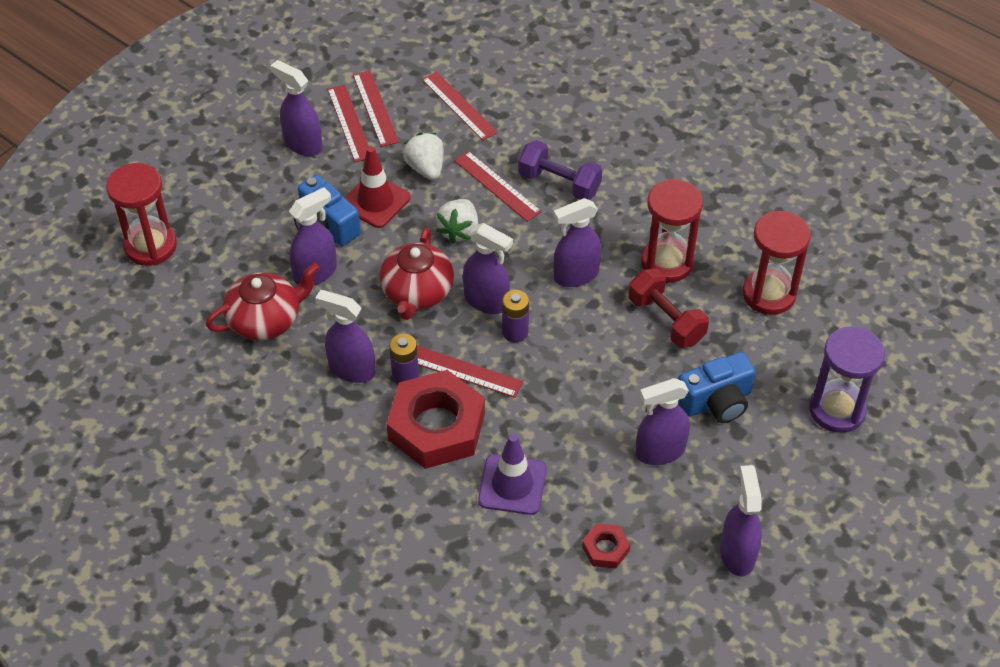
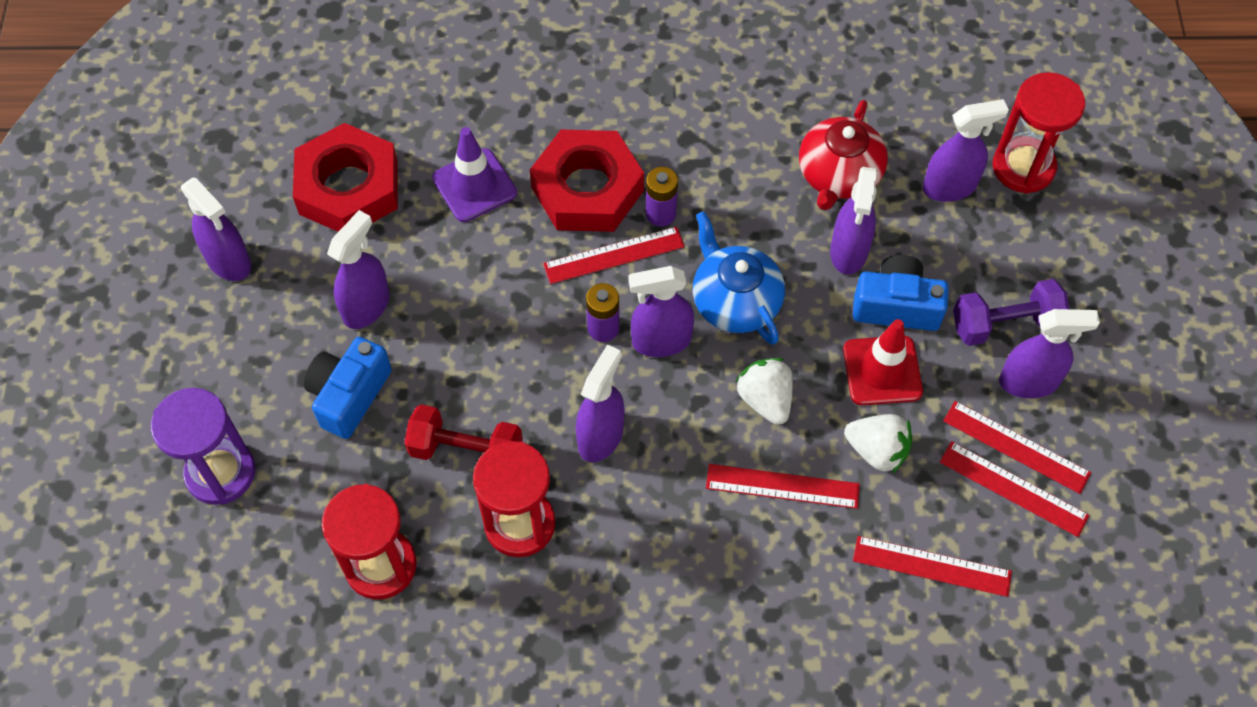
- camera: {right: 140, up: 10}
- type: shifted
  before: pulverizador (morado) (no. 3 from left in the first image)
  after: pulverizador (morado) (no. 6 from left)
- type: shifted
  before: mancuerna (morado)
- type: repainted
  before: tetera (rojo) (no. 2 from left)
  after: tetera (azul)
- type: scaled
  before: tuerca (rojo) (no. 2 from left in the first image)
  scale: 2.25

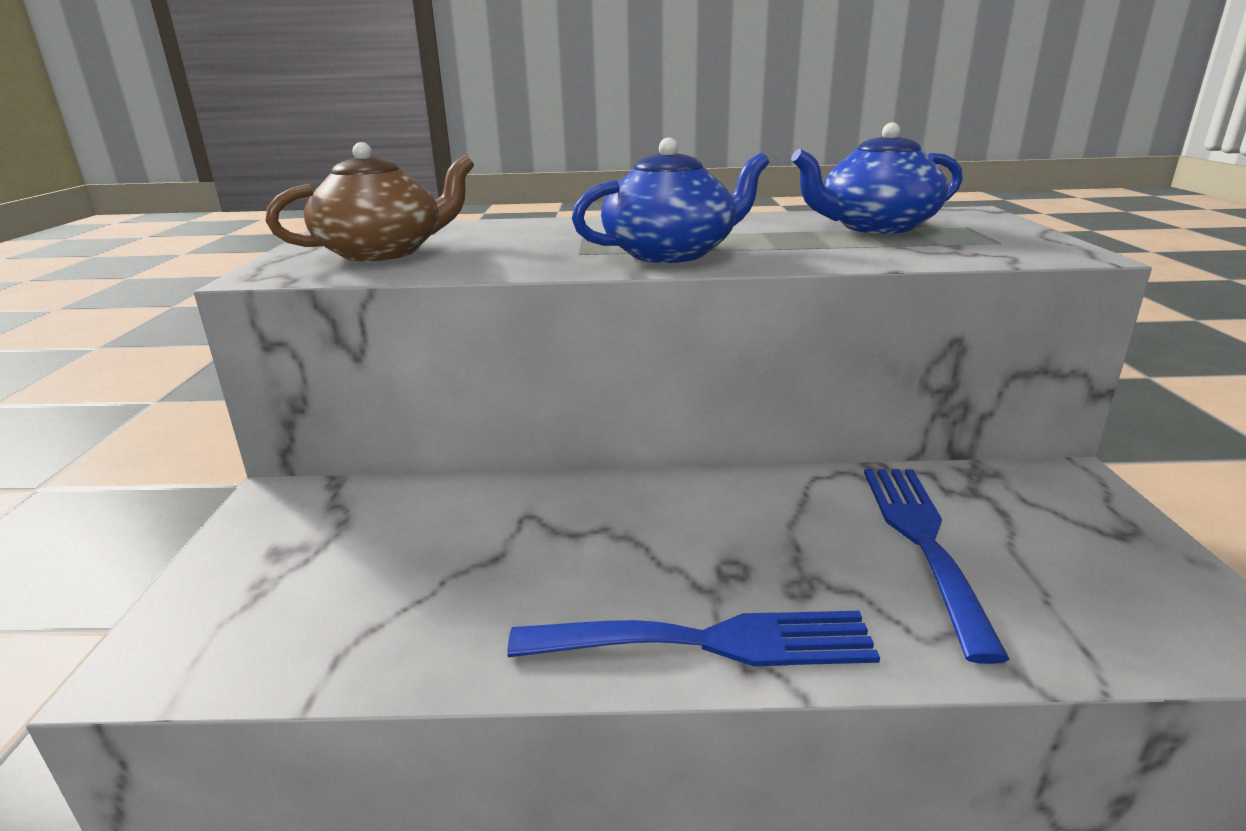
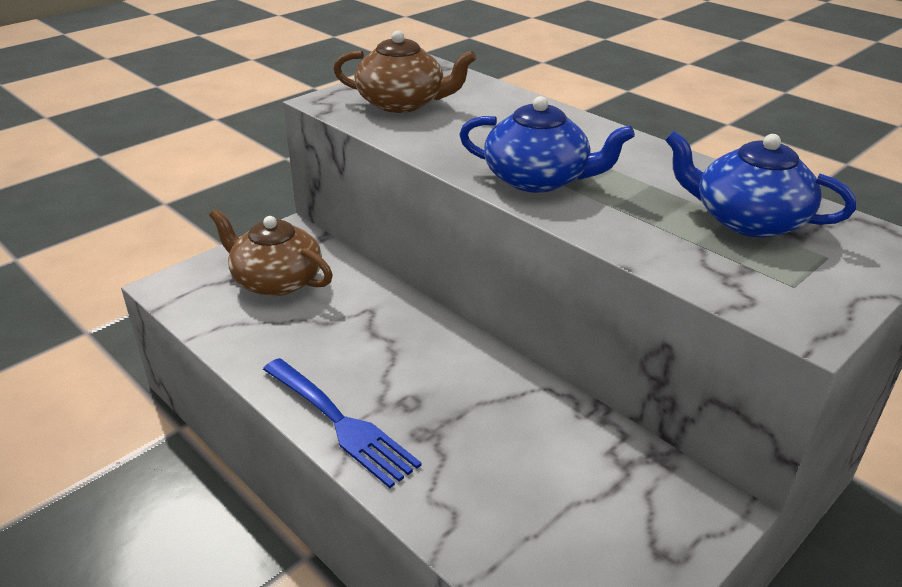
- camera: {right: 45, up: 10}
- type: gone
  before: tenedor (azul) (no. 2 from left)
- type: new
  after: tetera (marrón) (no. 1 from left)

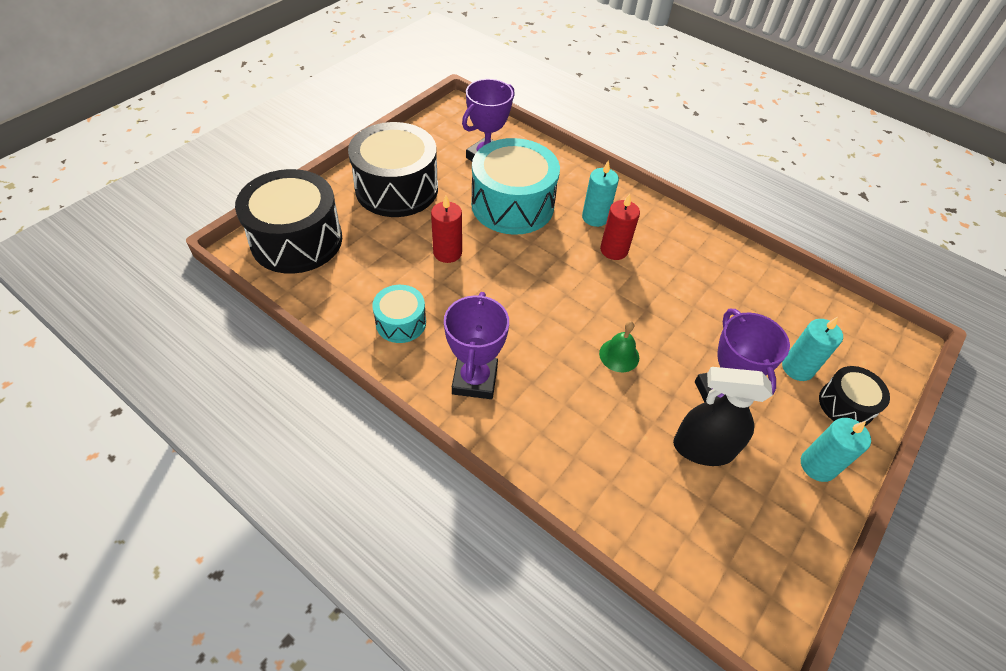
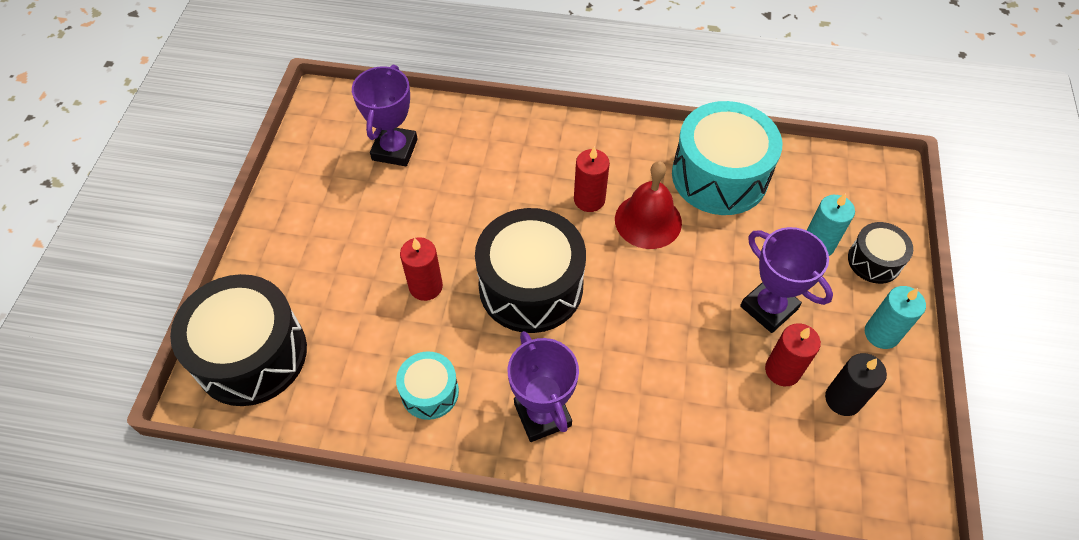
- camera: {right: -25, up: 5}
- type: gone
  before: vela (turquesa) (no. 1 from left)
- type: gone
  before: campana (verde)
- type: new
  after: campana (rojo)
- type: new
  after: vela (negro)
- type: shifted
  before: tambor (negro) (no. 2 from left)
- type: shifted
  before: tambor (turquesa) (no. 2 from left)
- type: swapped
  before: pulverizador (negro)
  after: vela (rojo) (no. 3 from left)

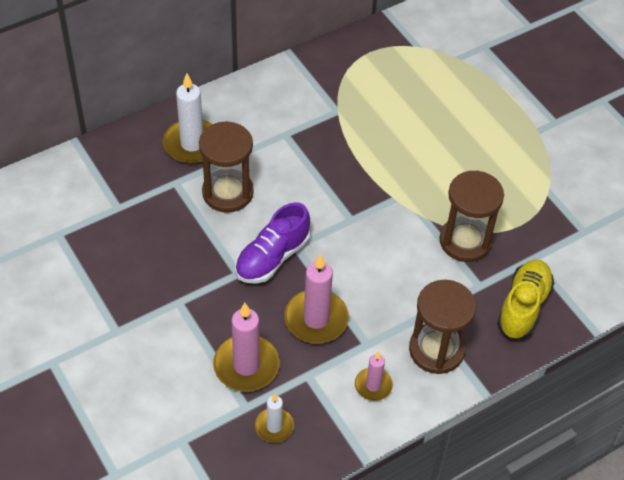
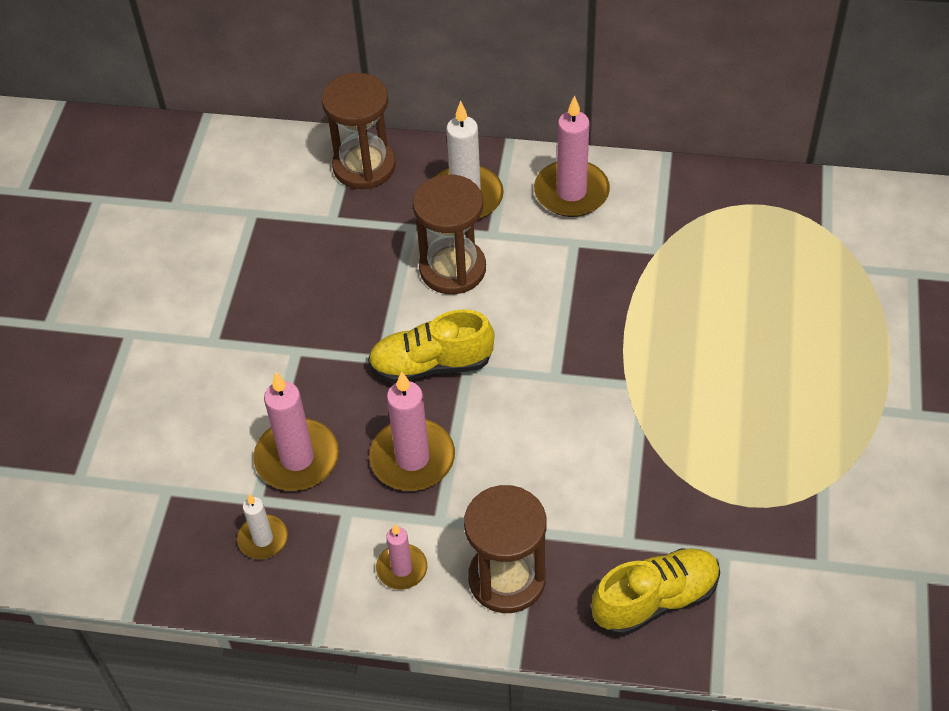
- camera: {right: 45, up: 0}
- type: new
  after: vela (rosa) (no. 4 from left)
- type: shifted
  before: reloj de arena (marrón) (no. 3 from left in the first image)
  after: reloj de arena (marrón) (no. 1 from left)
- type: repainted
  before: zapato (morado)
  after: zapato (amarillo) (no. 1 from left)

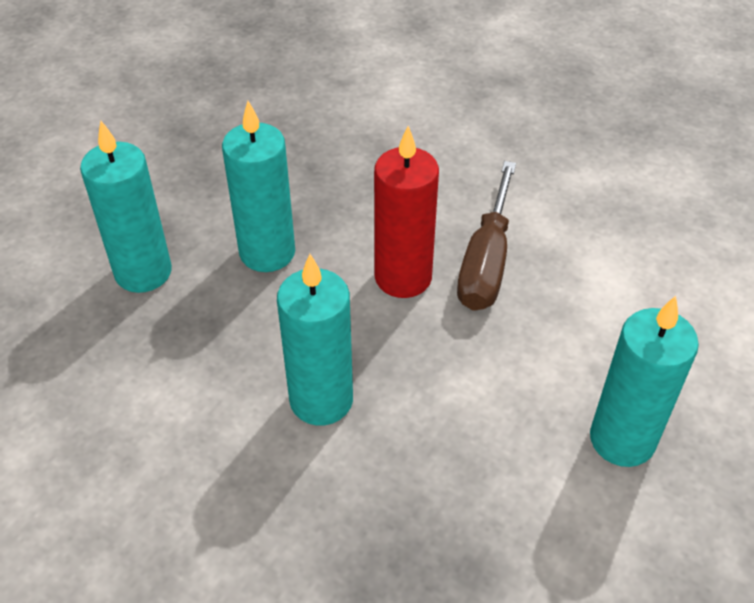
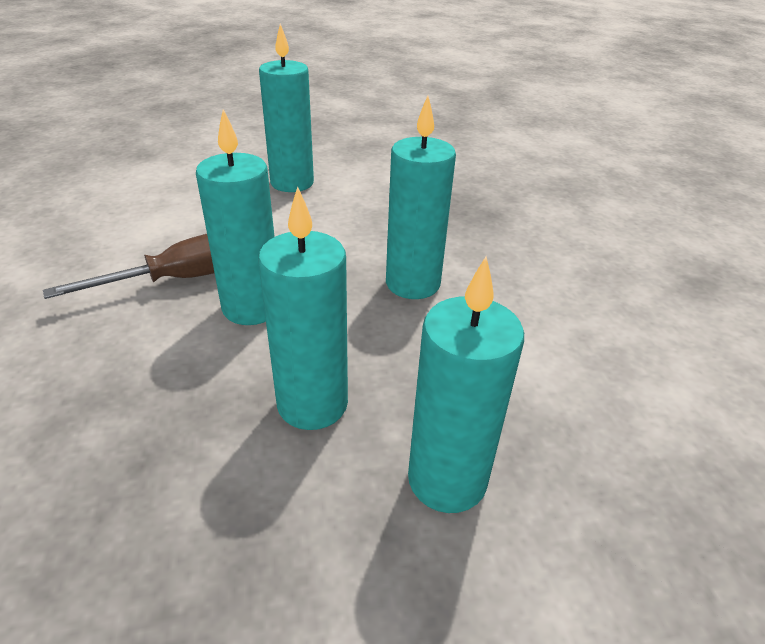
- camera: {right: -135, up: -10}
- type: repainted
  before: vela (rojo)
  after: vela (turquesa) (no. 1 from left)

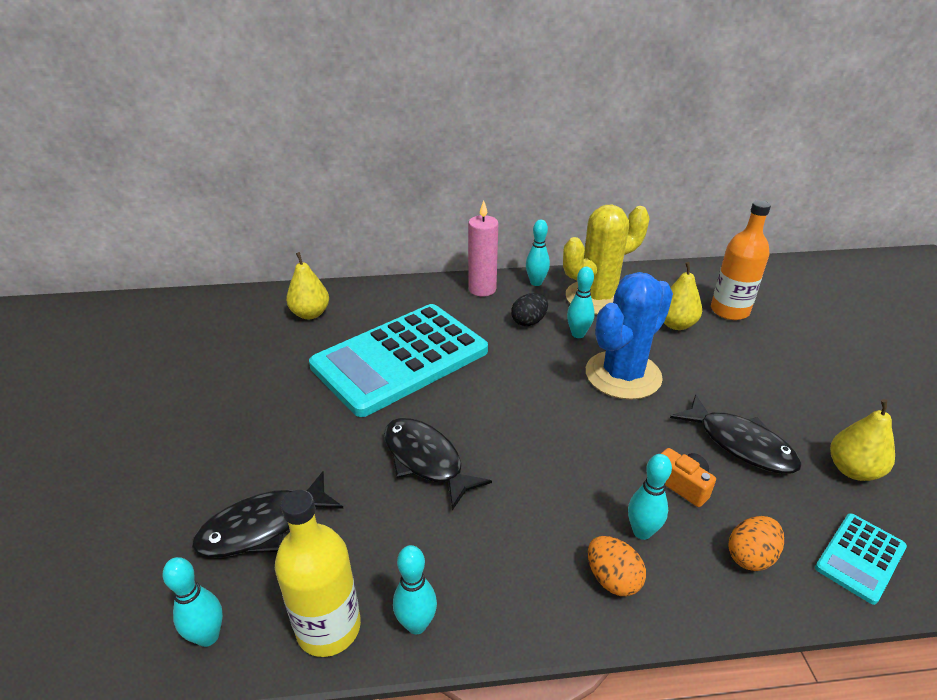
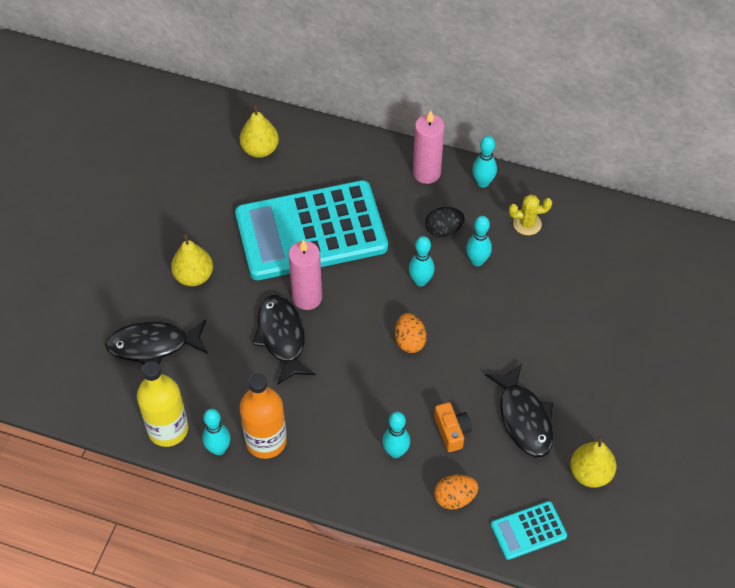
- camera: {right: 25, up: 20}
- type: gone
  before: cactus (azul)
- type: new
  after: vela (rosa) (no. 1 from left)
- type: shifted
  before: bolo (turquesa) (no. 1 from left in the first image)
  after: bolo (turquesa) (no. 3 from left)
- type: shifted
  before: huevo (naranja) (no. 1 from left)
- type: shifted
  before: pera (amarillo) (no. 2 from left in the first image)
  after: pera (amarillo) (no. 1 from left)
- type: shifted
  before: botella (naranja)
- type: scaled
  before: cactus (amarillo)
  scale: 0.44

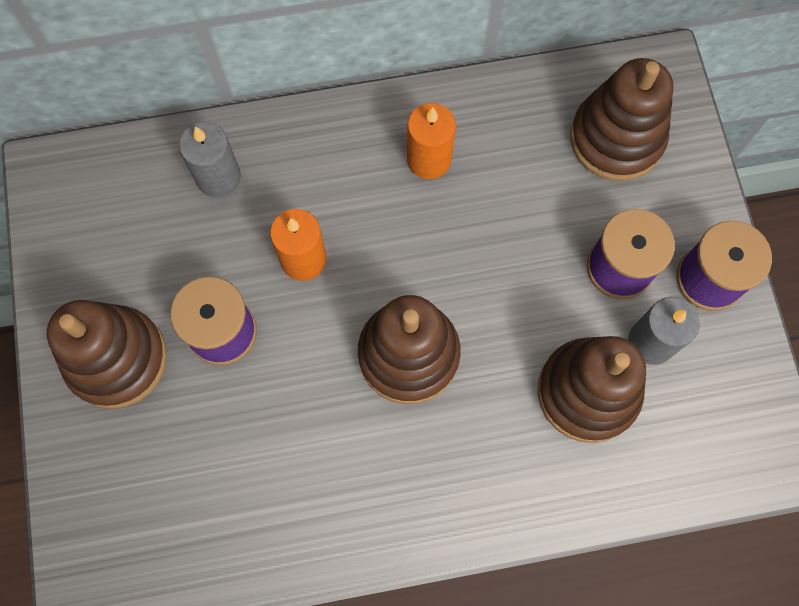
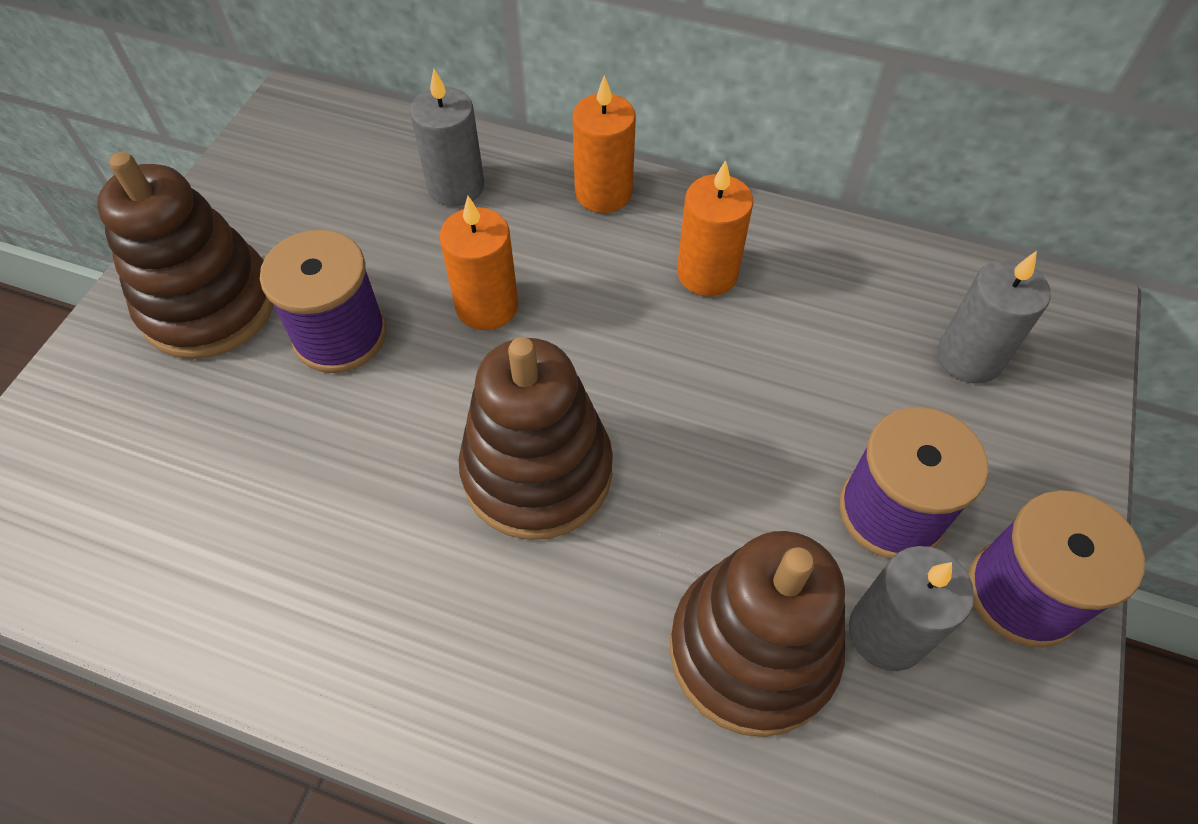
- camera: {right: 30, up: -15}
- type: new
  after: vela (naranja) (no. 2 from left)
- type: swapped
  before: juguete apilable (marrón) (no. 4 from left)
  after: vela (gris) (no. 3 from left)

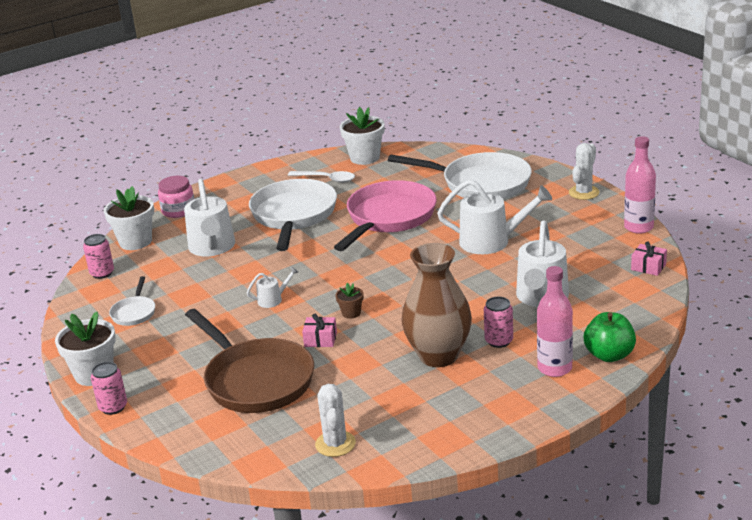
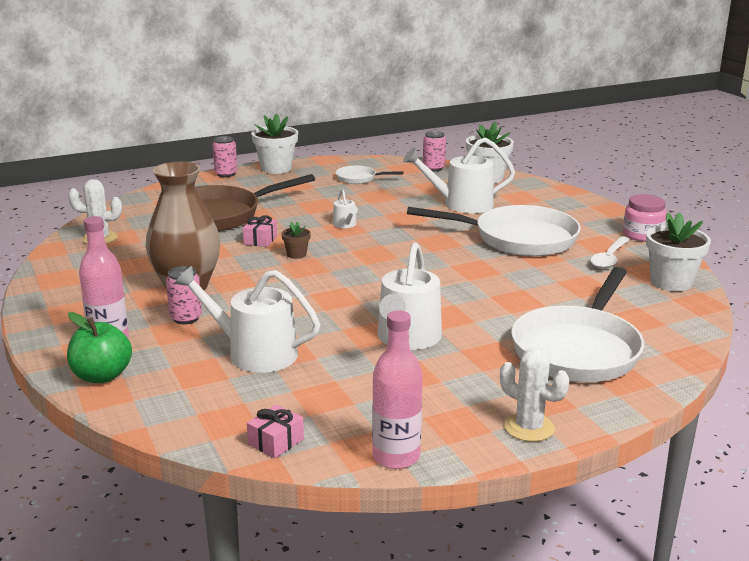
- camera: {right: 95, up: -5}
- type: gone
  before: sartén (rosa)
- type: shifted
  before: tarro (rosa)

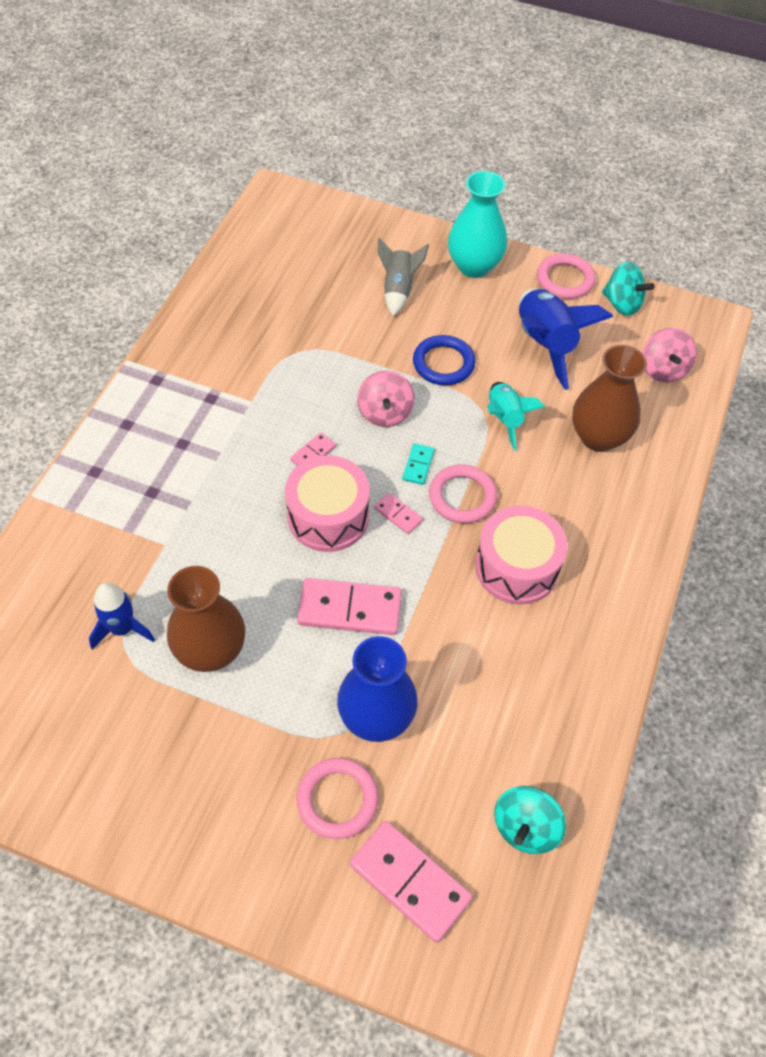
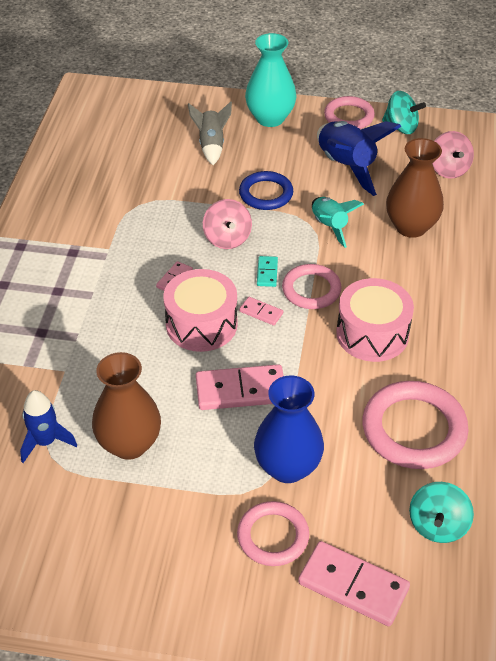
- camera: {right: -10, up: -10}
- type: new
  after: anillo (rosa) (no. 4 from left)

